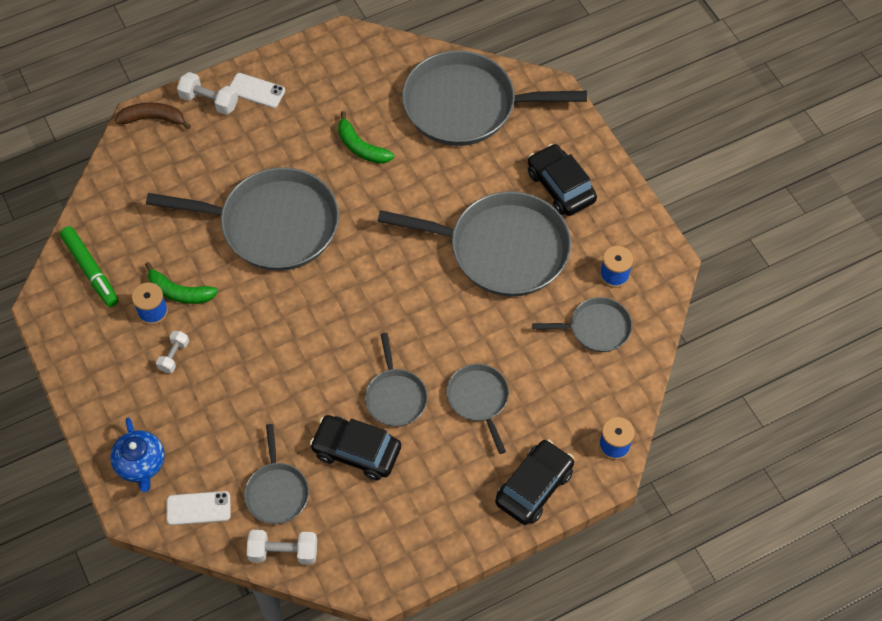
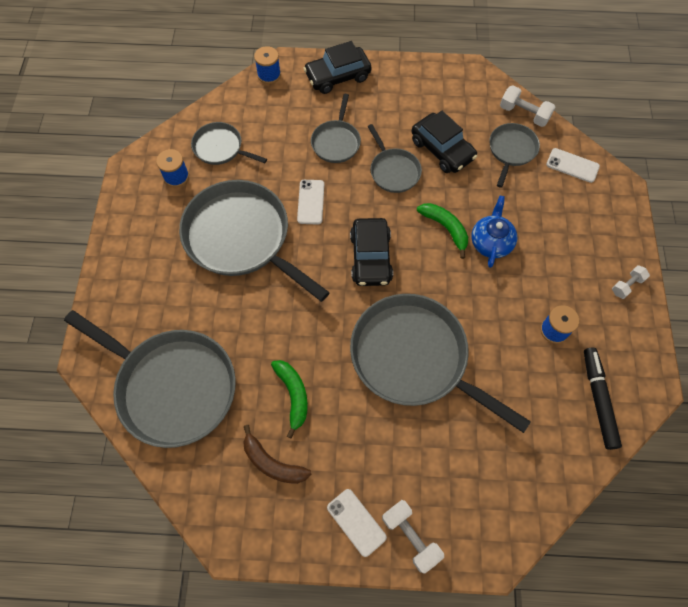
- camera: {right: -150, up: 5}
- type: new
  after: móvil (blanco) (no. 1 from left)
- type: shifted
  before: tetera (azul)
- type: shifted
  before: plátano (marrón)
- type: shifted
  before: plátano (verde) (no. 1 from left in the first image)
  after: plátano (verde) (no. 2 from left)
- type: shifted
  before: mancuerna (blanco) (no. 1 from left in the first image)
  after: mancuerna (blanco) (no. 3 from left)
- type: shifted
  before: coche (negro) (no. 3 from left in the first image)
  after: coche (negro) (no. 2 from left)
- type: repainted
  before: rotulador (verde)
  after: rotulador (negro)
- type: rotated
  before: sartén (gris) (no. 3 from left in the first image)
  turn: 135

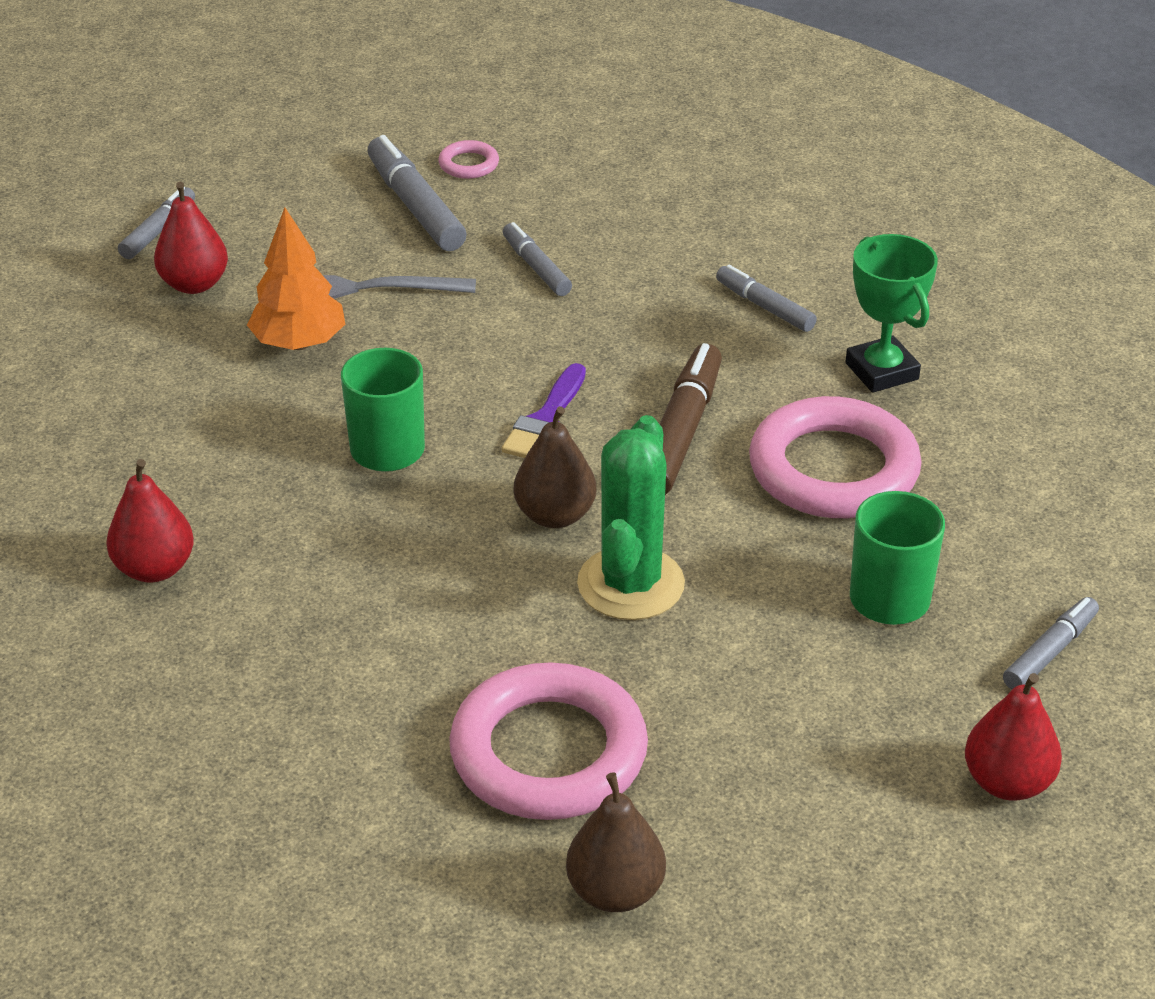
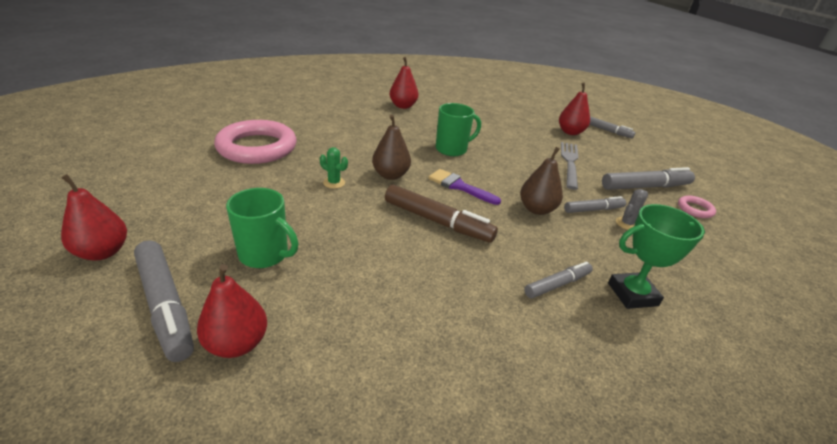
- camera: {right: 100, up: -5}
- type: gone
  before: árbol (naranja)
- type: gone
  before: anillo (rosa) (no. 3 from left)
- type: new
  after: pera (rojo) (no. 2 from left)
- type: new
  after: cactus (gris)
- type: shifted
  before: pera (marrón) (no. 2 from left)
- type: shifted
  before: trofeo (verde)
- type: scaled
  before: cactus (verde)
  scale: 0.43
- type: scaled
  before: rotulador (gris) (no. 5 from left in the first image)
  scale: 1.65

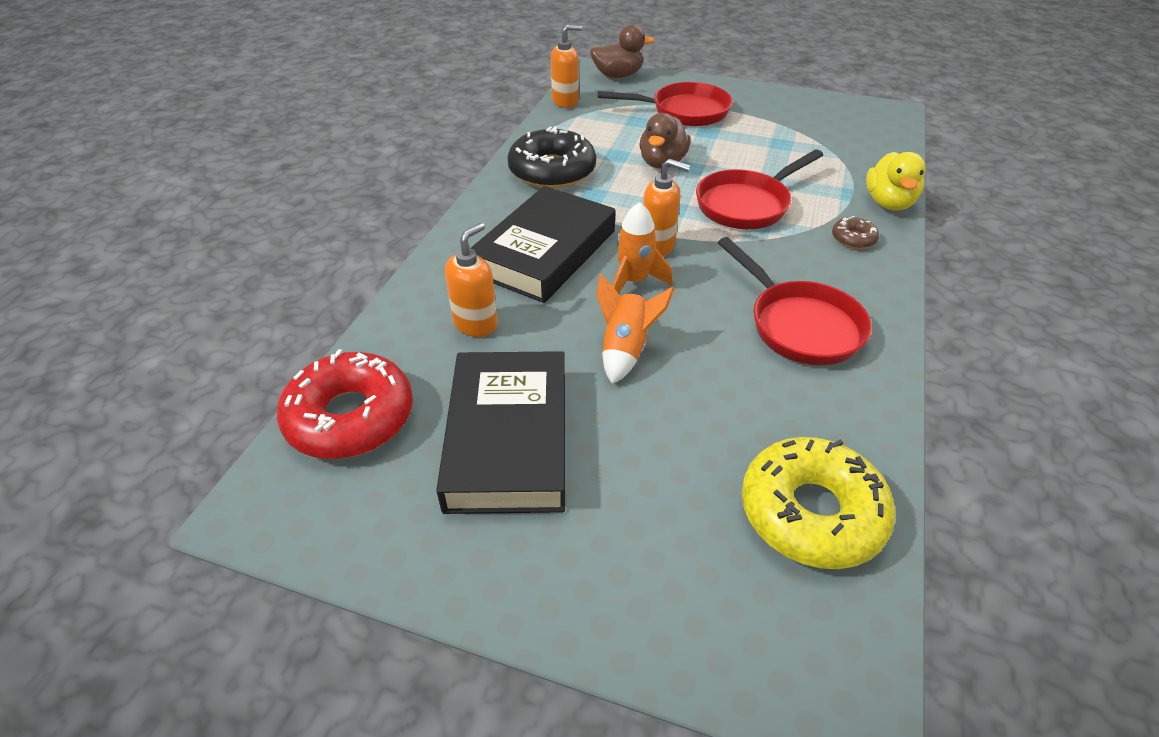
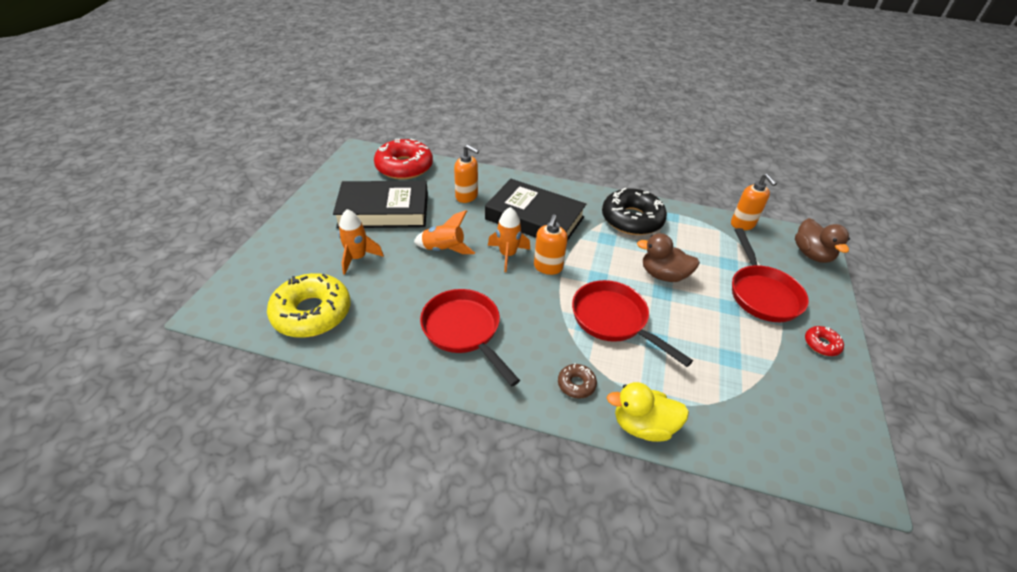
- camera: {right: 85, up: 0}
- type: new
  after: cohete (naranja) (no. 1 from left)
- type: new
  after: rosquilla (rojo) (no. 2 from left)
- type: rotated
  before: sartén (rojo) (no. 3 from left in the first image)
  turn: 90

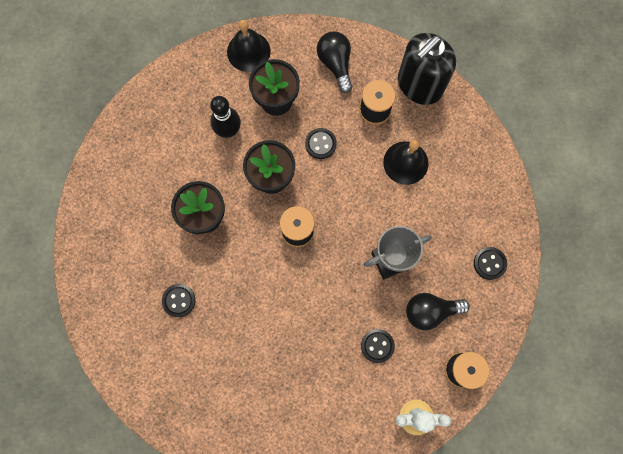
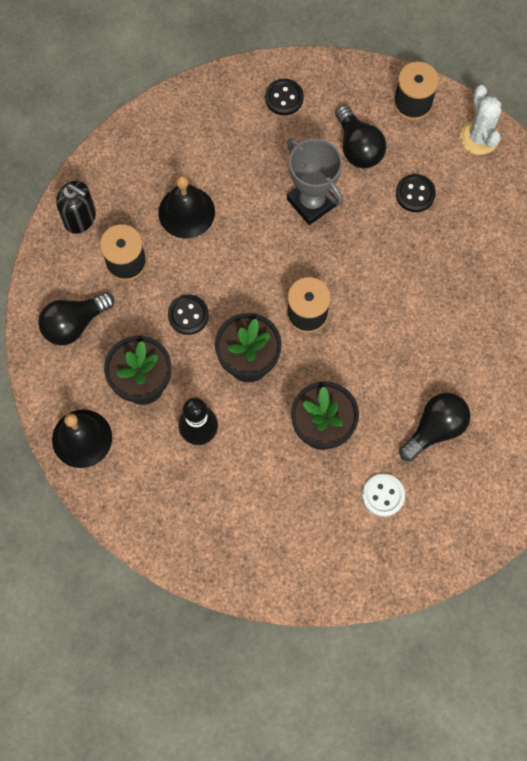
- camera: {right: -105, up: -5}
- type: new
  after: botón (blanco)
- type: swapped
  before: botón (negro) (no. 1 from left)
  after: bombilla (negro) (no. 3 from left)
- type: scaled
  before: dispensador de jabón (negro)
  scale: 0.58

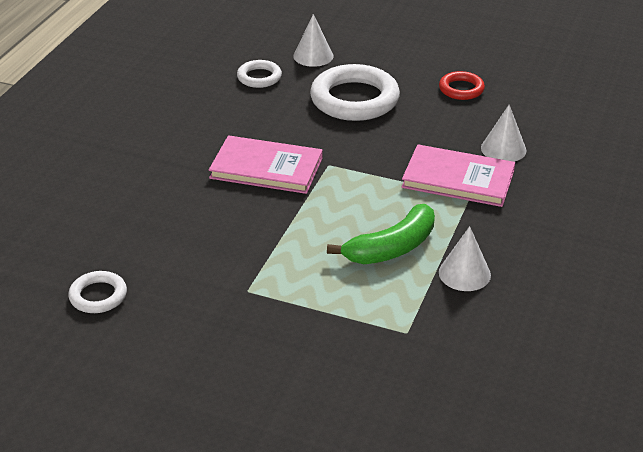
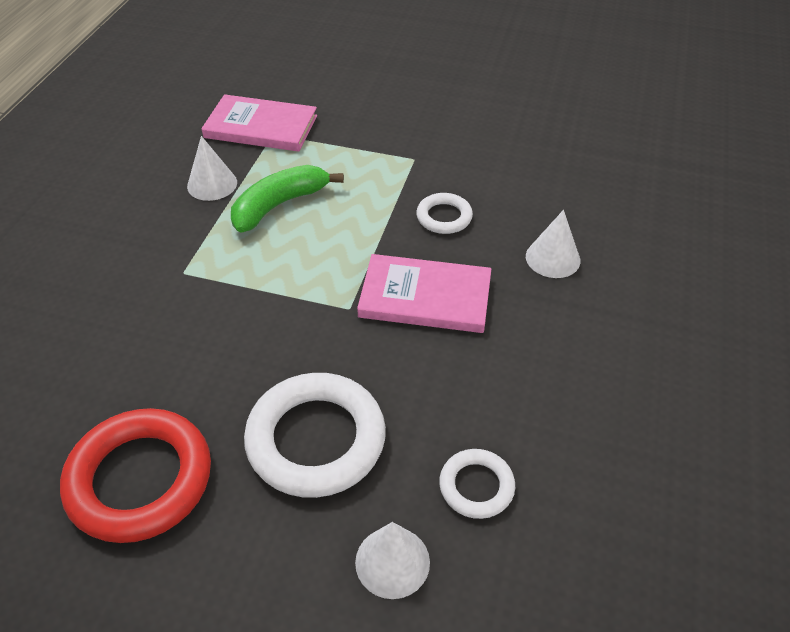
- camera: {right: 175, up: 10}
- type: shifted
  before: anillo (blanco) (no. 1 from left in the first image)
  after: anillo (blanco) (no. 2 from left)
- type: shifted
  before: libro (rosa) (no. 2 from left in the first image)
  after: libro (rosa) (no. 1 from left)
- type: shifted
  before: cono (blanco) (no. 3 from left)
- type: scaled
  before: anillo (rojo)
  scale: 1.93

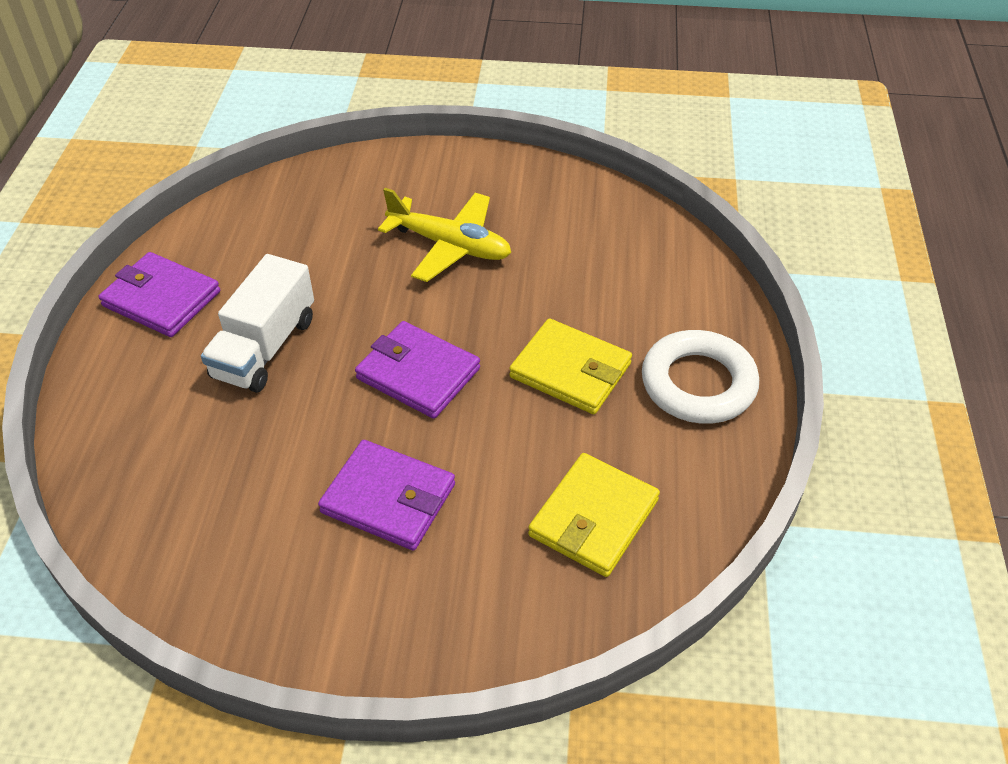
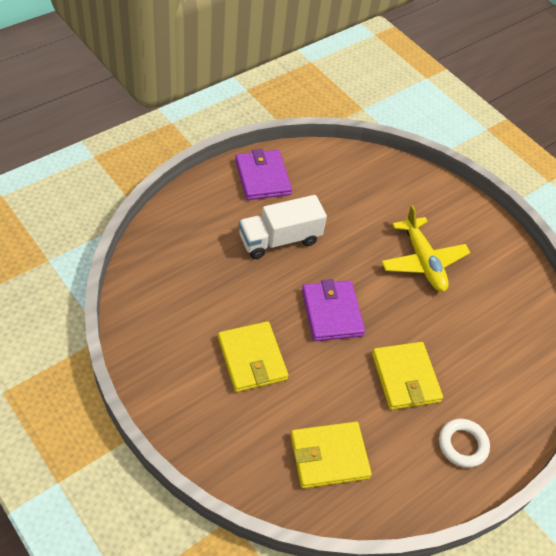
- camera: {right: 40, up: 5}
- type: repainted
  before: cartera (morado) (no. 2 from left)
  after: cartera (amarillo) (no. 1 from left)
- type: scaled
  before: anillo (blanco)
  scale: 0.64

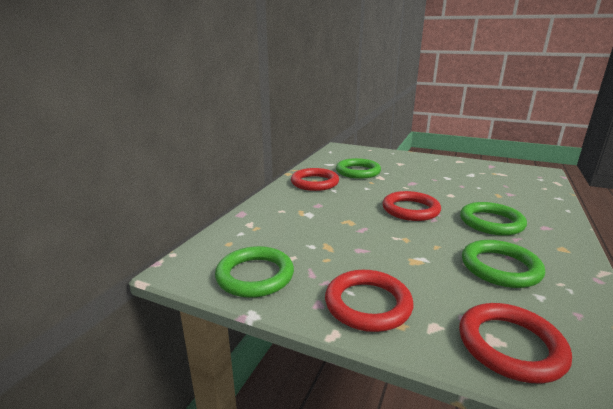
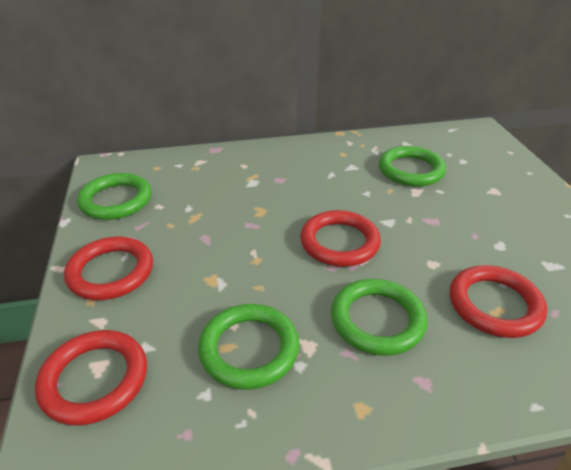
- camera: {right: 55, up: 15}
- type: shifted
  before: anillo (rojo) (no. 1 from left in the first image)
  after: anillo (rojo) (no. 4 from left)

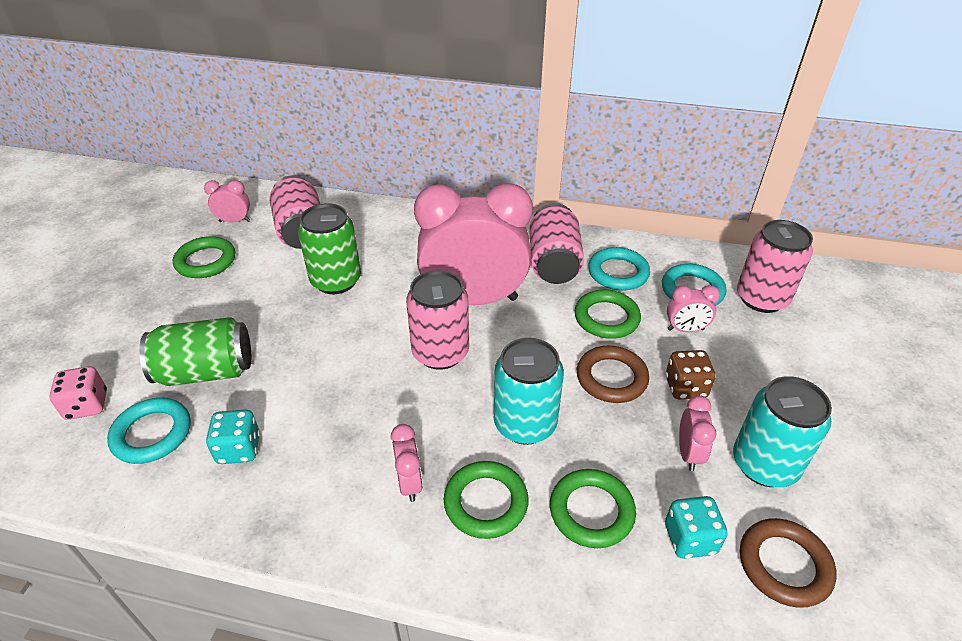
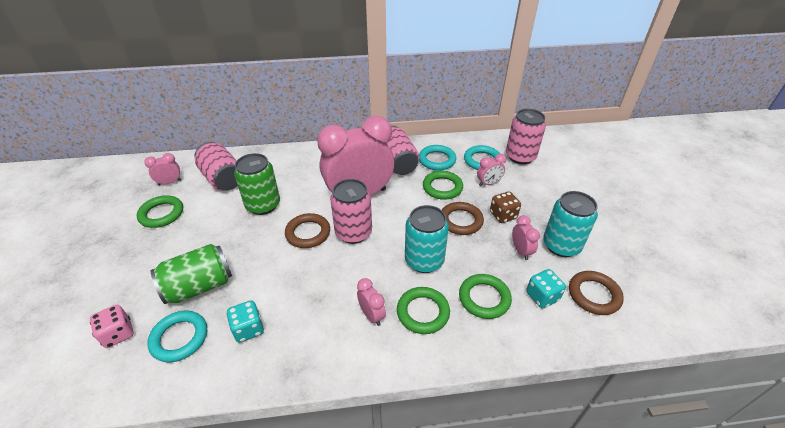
- camera: {right: -20, up: 0}
- type: new
  after: anillo (marrón) (no. 1 from left)

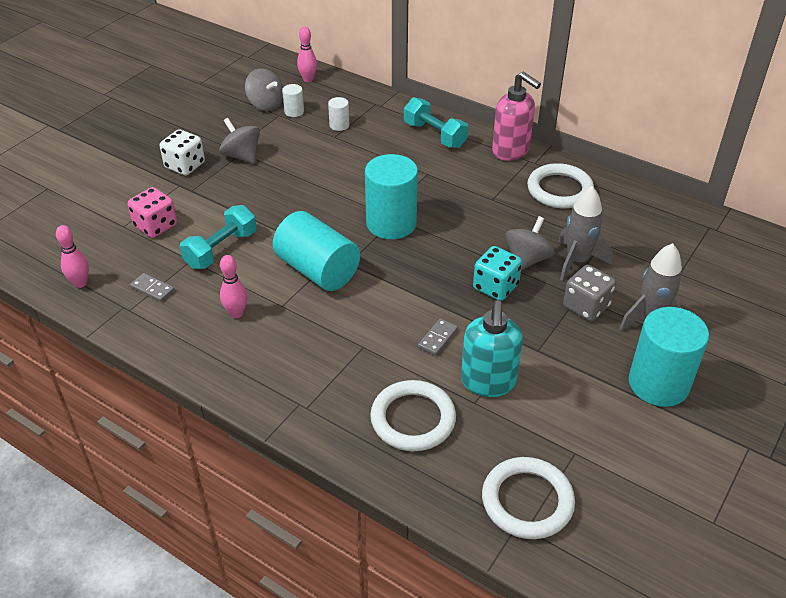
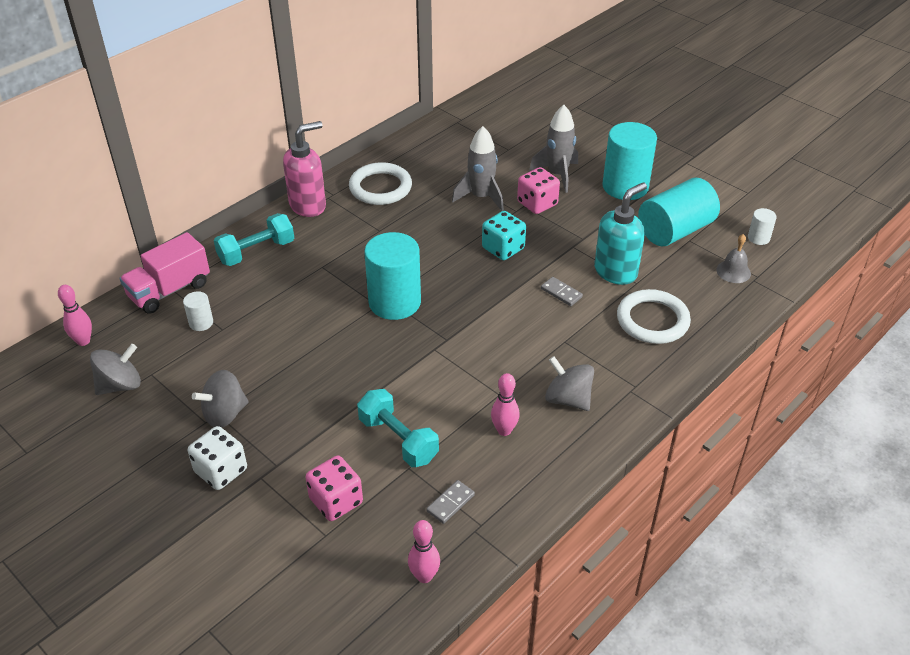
- camera: {right: -80, up: 0}
- type: new
  after: camión (rosa)
- type: shifted
  before: cilindro (turquesa) (no. 1 from left in the first image)
  after: cilindro (turquesa) (no. 3 from left)
- type: shifted
  before: cilindro (blanco) (no. 1 from left in the first image)
  after: cilindro (blanco) (no. 2 from left)
- type: shifted
  before: peonza (gris) (no. 3 from left)
- type: swapped
  before: anillo (blanco) (no. 2 from left)
  after: campana (gris)
- type: repainted
  before: dado (gris)
  after: dado (rosa) (no. 2 from left)
- type: rotated
  before: dispensador de jabón (turquesa)
  turn: -60

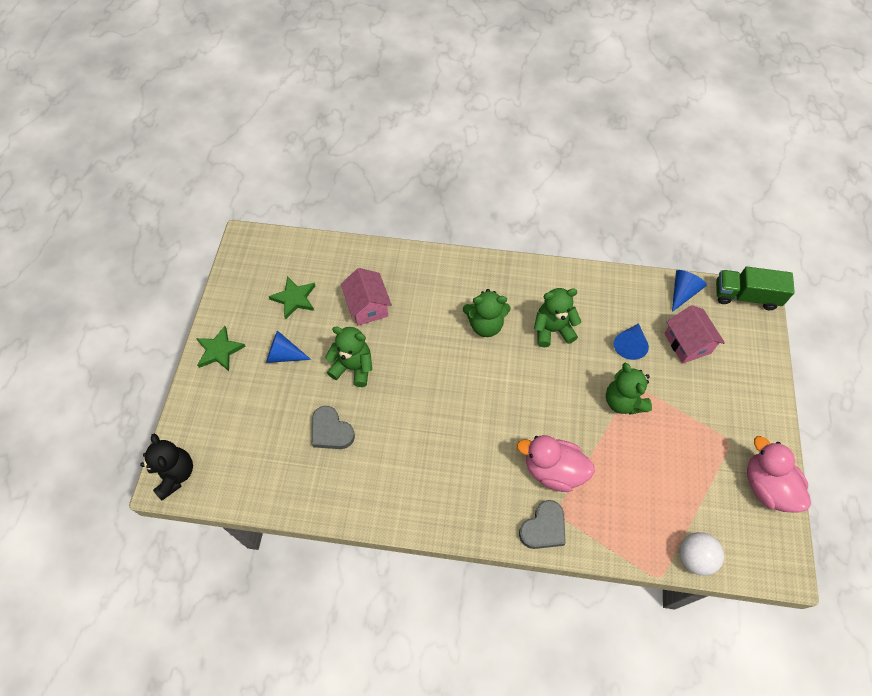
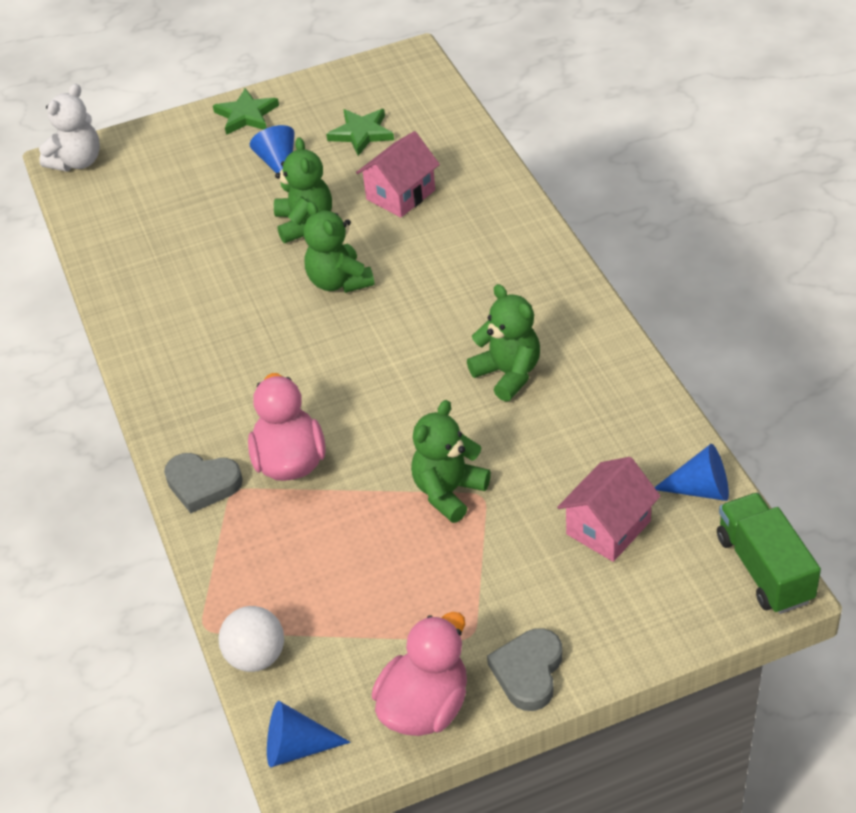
- camera: {right: 65, up: -15}
- type: shifted
  before: corazón (gris) (no. 1 from left in the first image)
  after: corazón (gris) (no. 2 from left)
- type: shifted
  before: osito (verde) (no. 2 from left)
- type: shifted
  before: cono (azul) (no. 2 from left)
- type: repainted
  before: osito (negro)
  after: osito (blanco)

